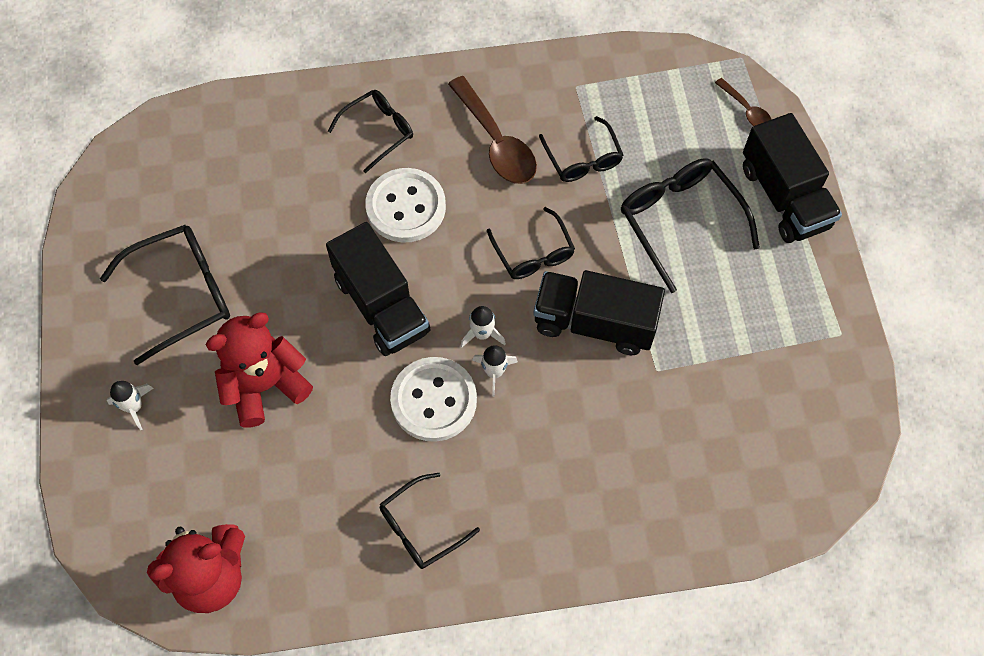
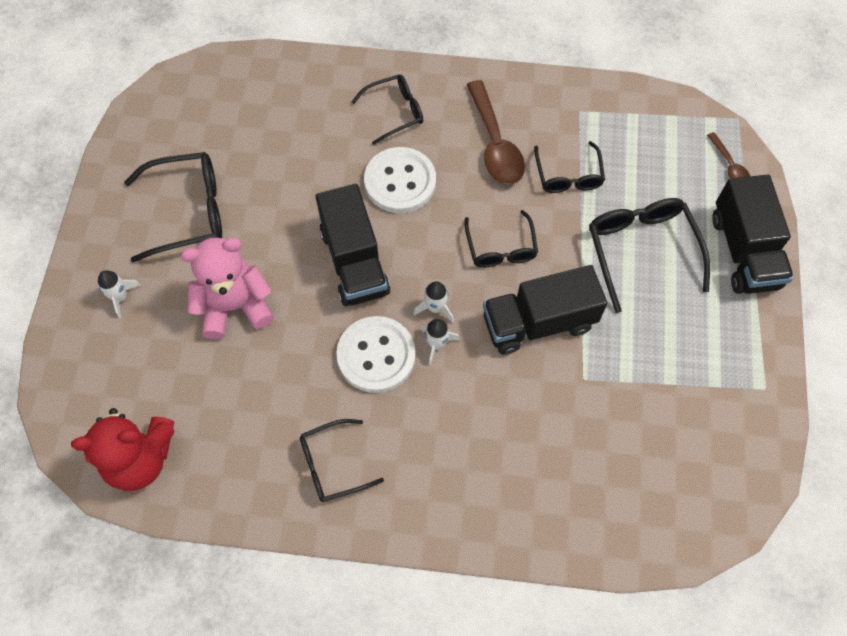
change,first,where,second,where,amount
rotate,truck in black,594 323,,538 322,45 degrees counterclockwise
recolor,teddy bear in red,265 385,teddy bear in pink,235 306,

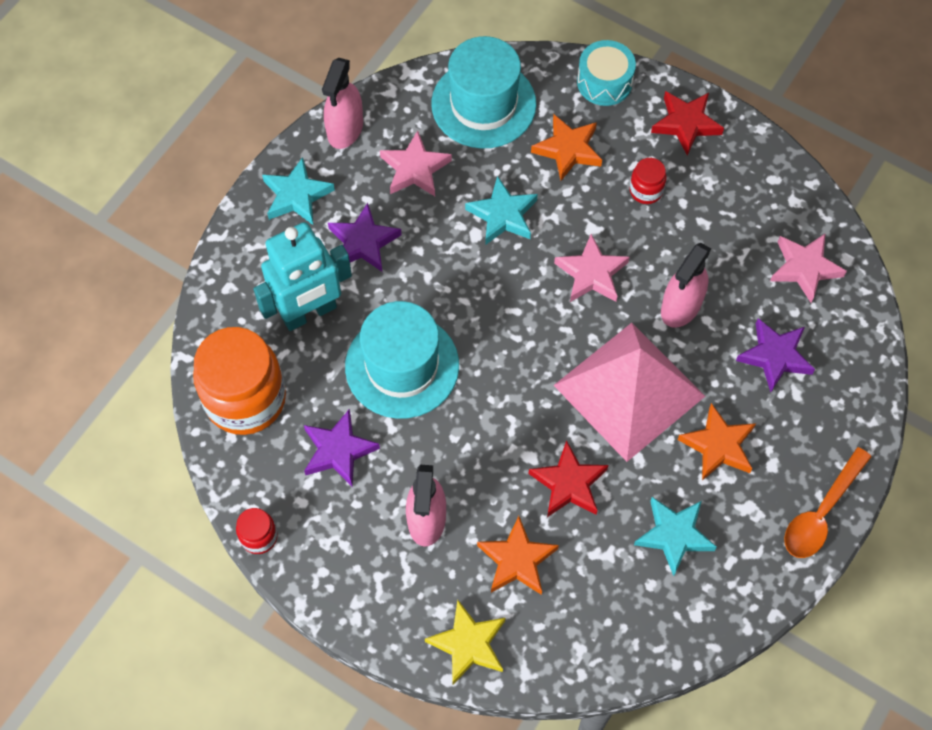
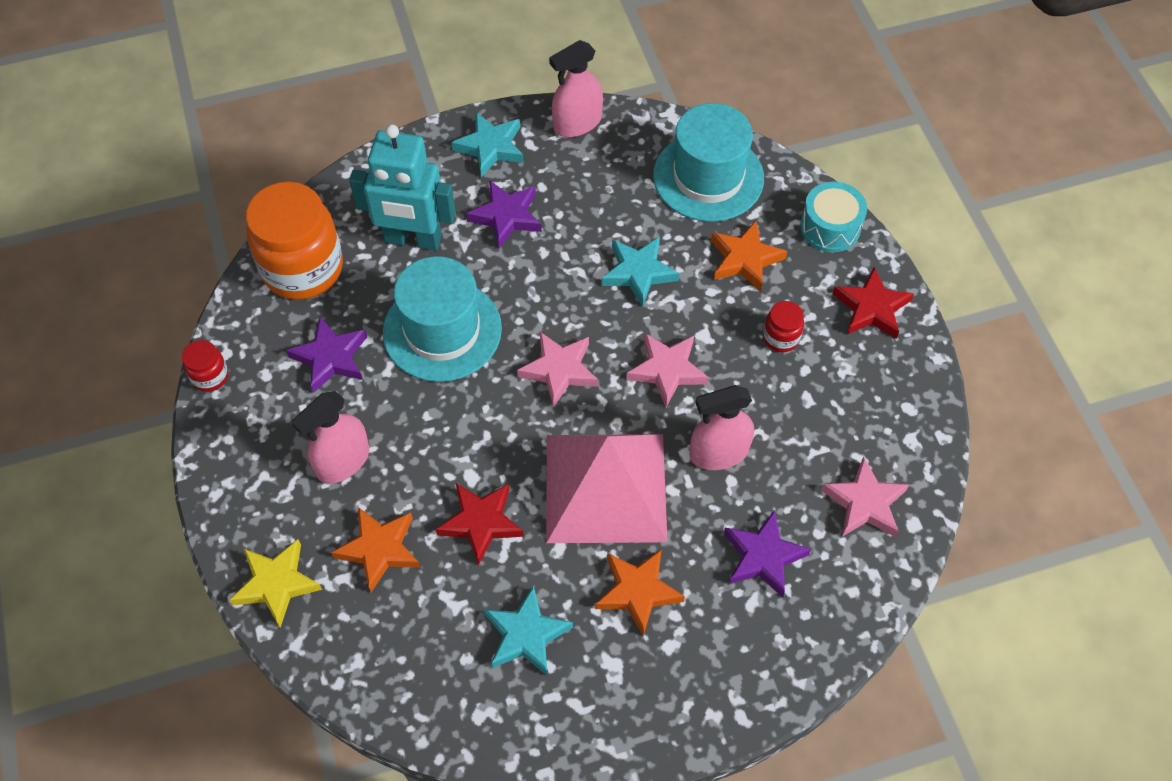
change,first,where,second,where,amount
move,star in pink,415 169,,559 370,
delete,spoon in orange,821 513,,,

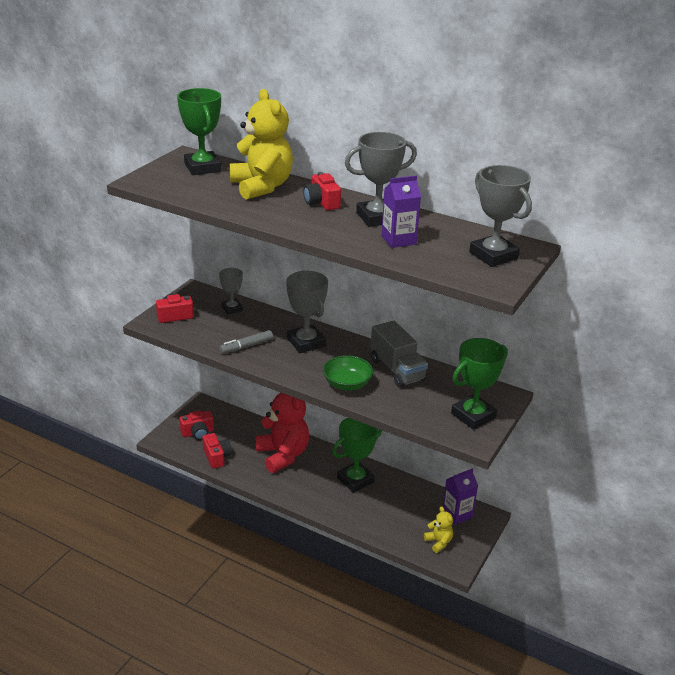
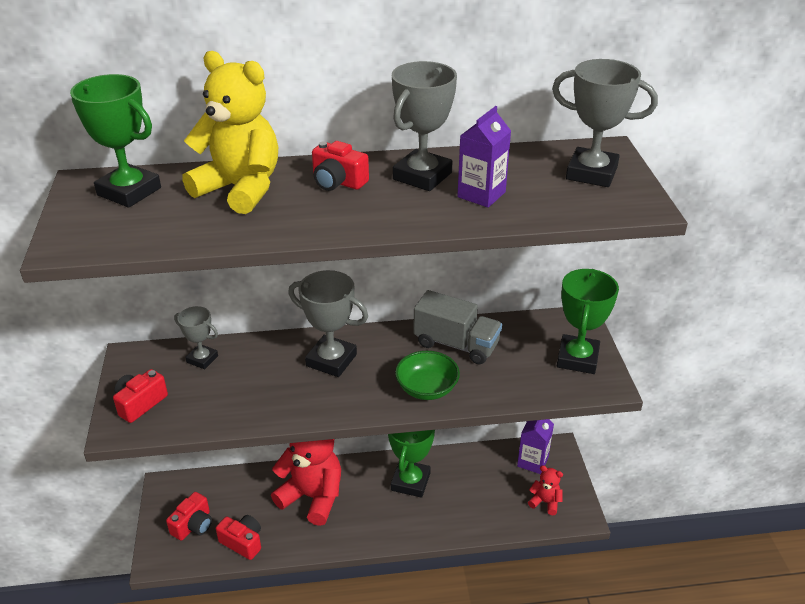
change,first,where,second,where,amount
delete,marker in grey,246 346,,,
recolor,teddy bear in yellow,438 542,teddy bear in red,545 502,

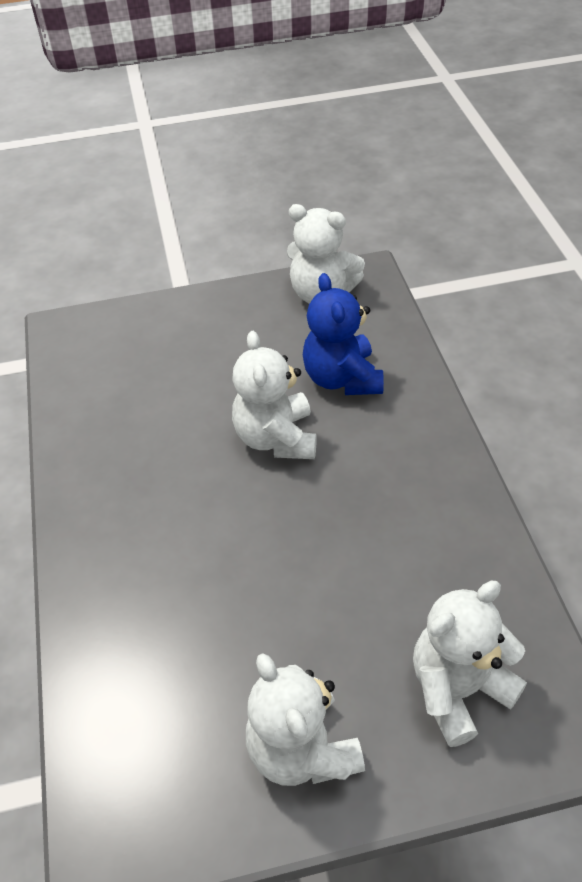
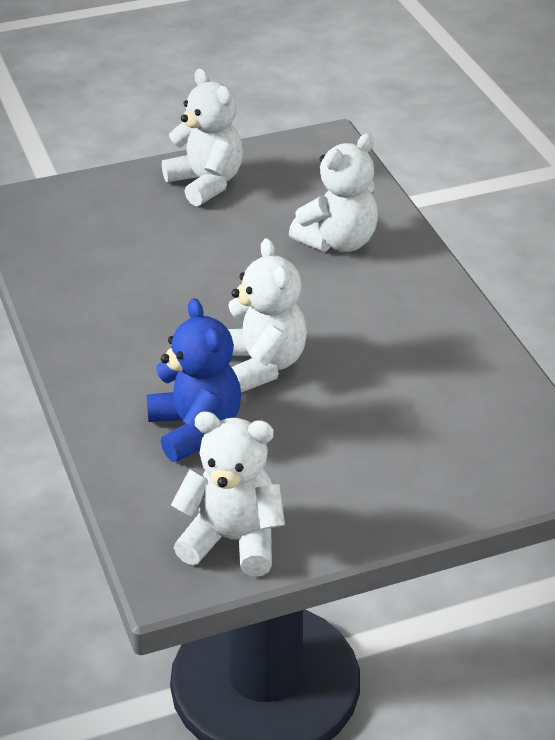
change,first,where,second,where,amount
move,teddy bear in white,458 689,,338 242,

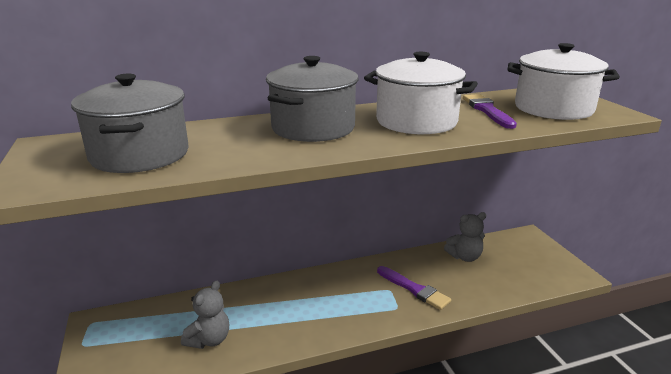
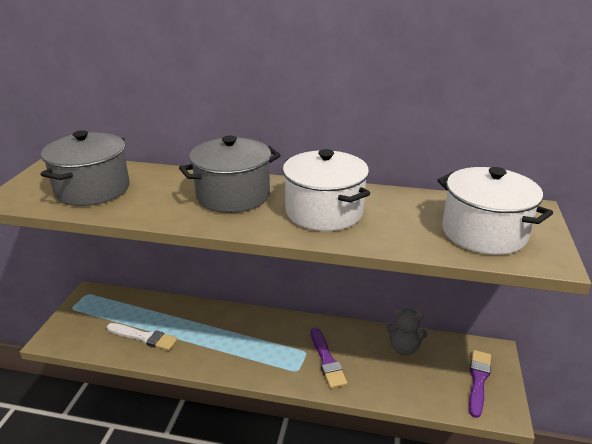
change,first,where,second,where,amount
move,brush in purple,487 111,,478 380,
replace,teddy bear in grey,209 340,brush in white,144 337,

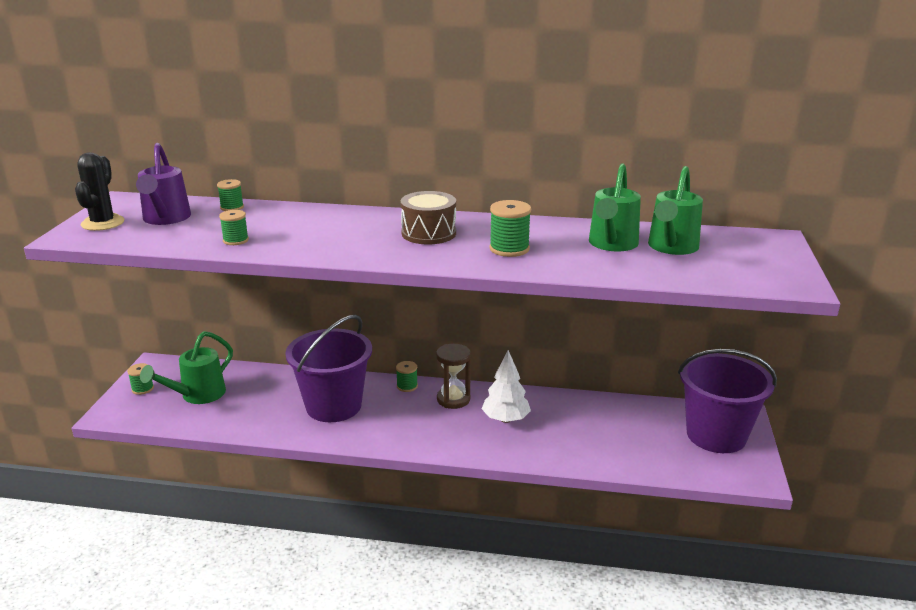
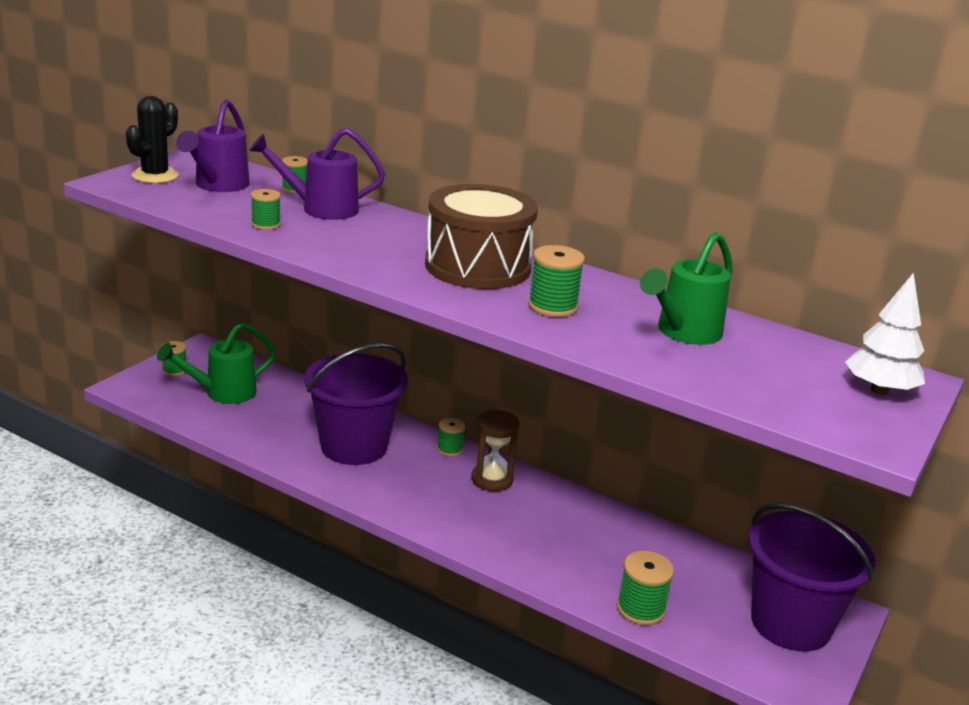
change,first,where,second,where,amount
delete,watering can in green,671 247,,,
resize,drum in brown,429 233,,478 266,x1.58
move,tree in white,505 419,,879 390,
insert,,,watering can in purple,321 209,
insert,,,spool in green,640 609,

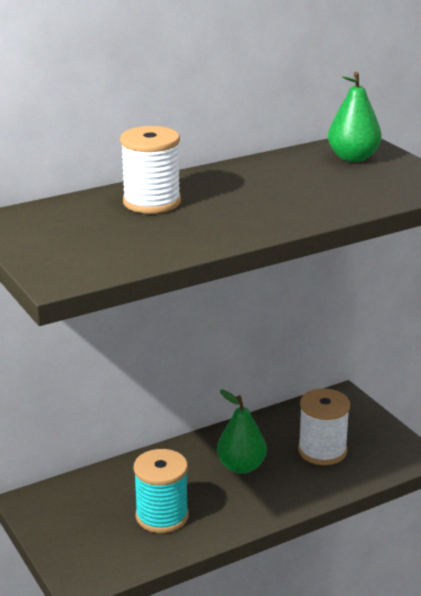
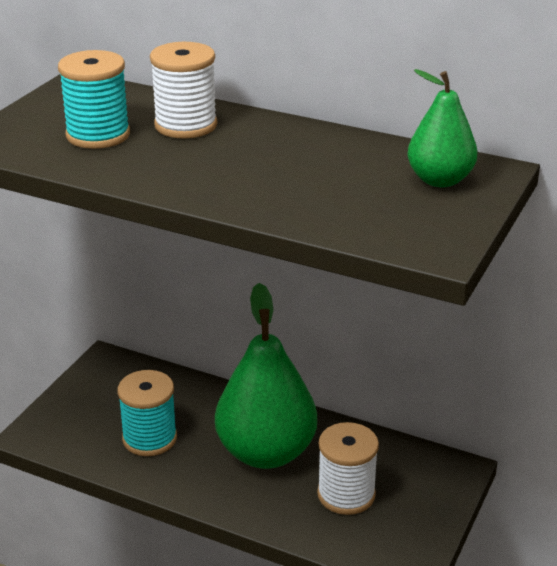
change,first,where,second,where,amount
resize,pear in green,241 466,,266 452,x1.82
insert,,,spool in turquoise,98 135,

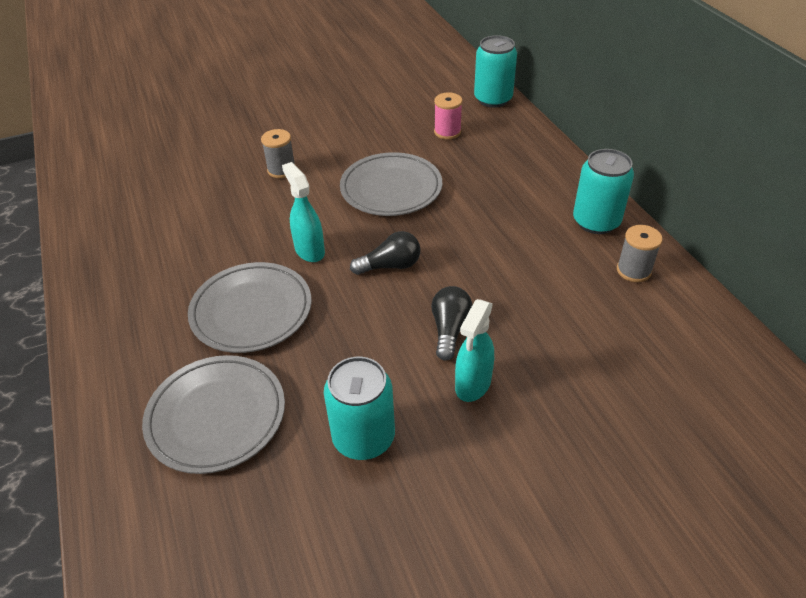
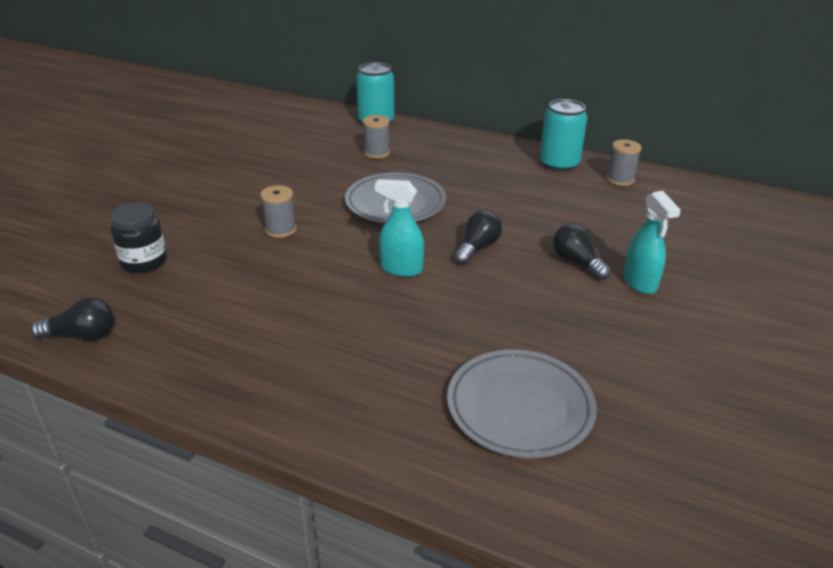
change,first,where,second,where,amount
recolor,spool in pink,447 132,spool in grey,377 153,
delete,plate in grey,251 311,,,
delete,can in turquoise,363 437,,,
insert,,,jar in black,144 262,
insert,,,light bulb in black,82 335,

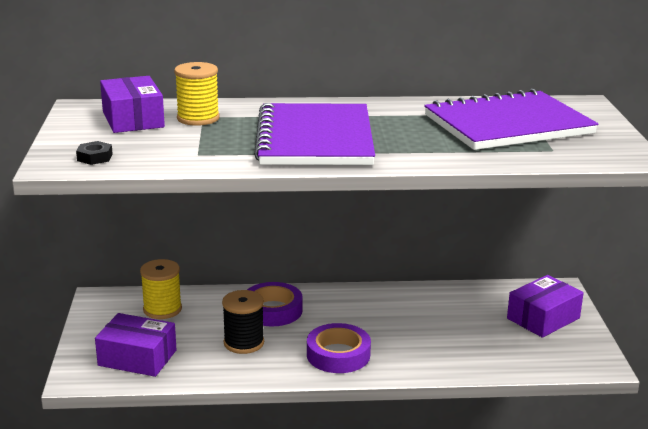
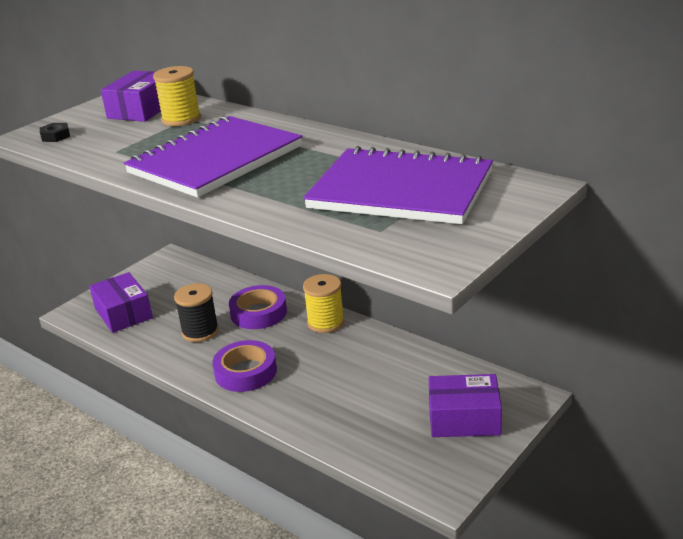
change,first,where,second,where,amount
move,spool in yellow,162 309,,326 322,

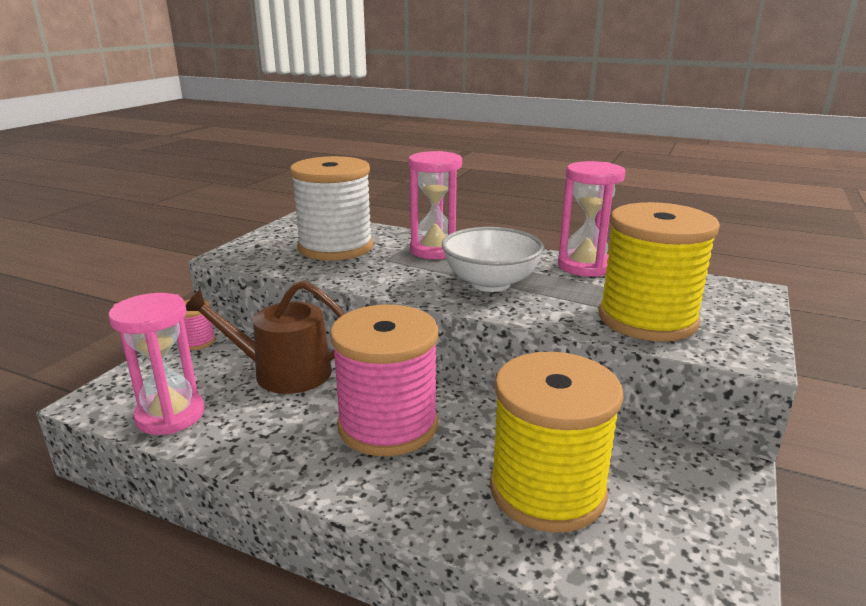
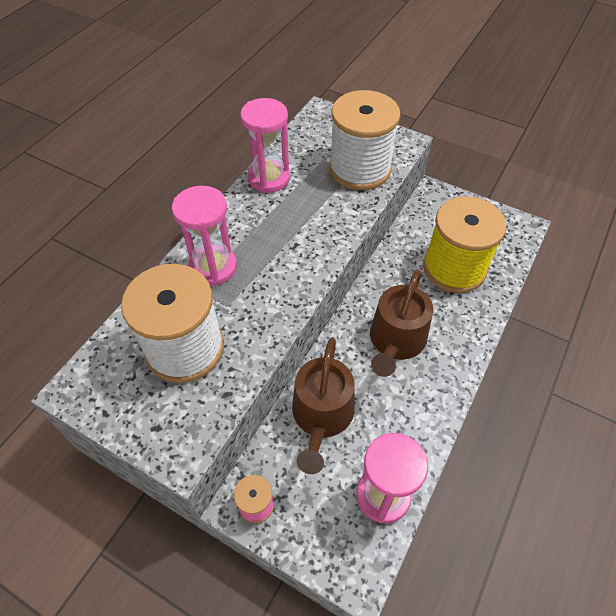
change,first,where,second,where,amount
recolor,spool in yellow,647 319,spool in white,360 169,
delete,bowl in white,490 283,,,
replace,spool in pink,388 425,watering can in brown,396 341,

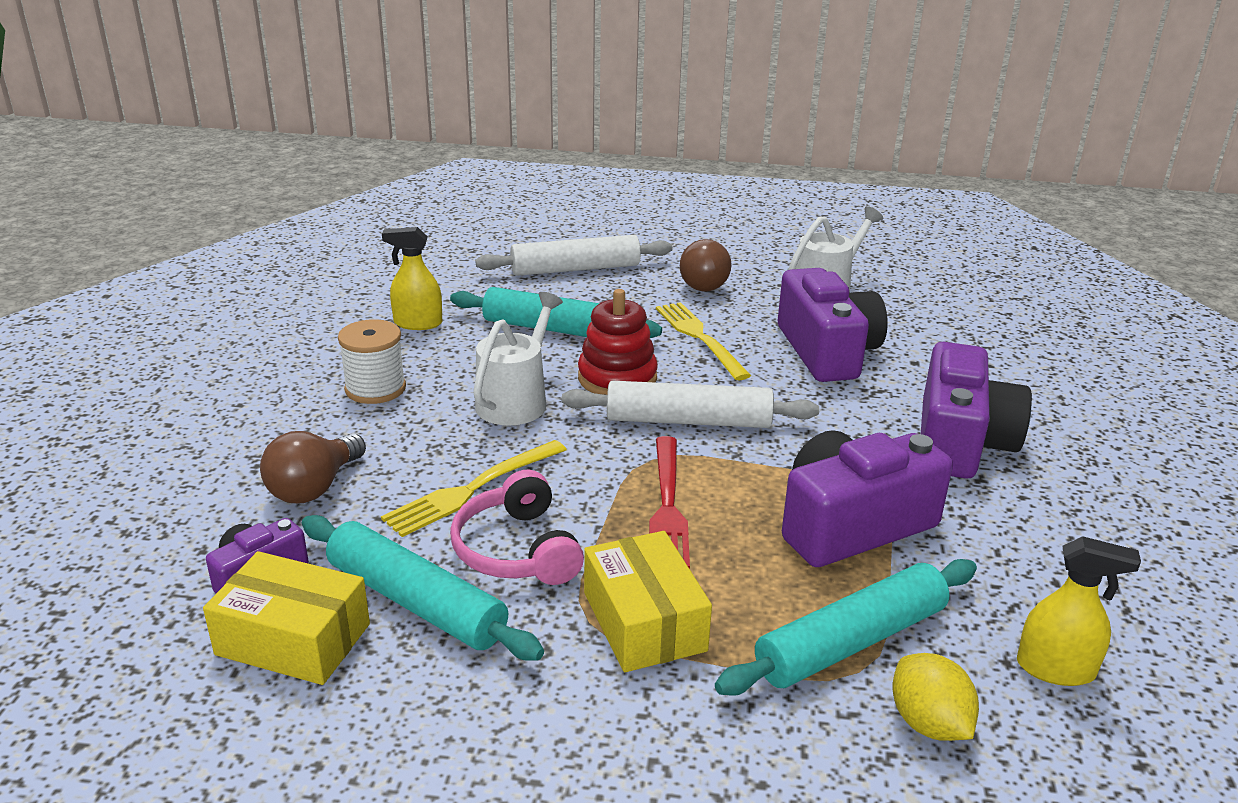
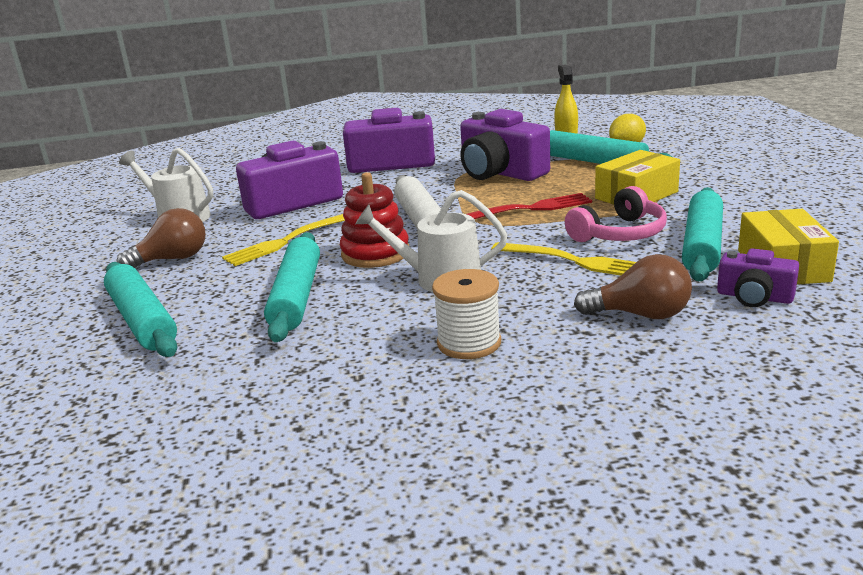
change,first,where,second,where,amount
delete,spray bottle in yellow,417 323,,,
recolor,rolling pin in white,575 269,rolling pin in turquoise,142 320,

